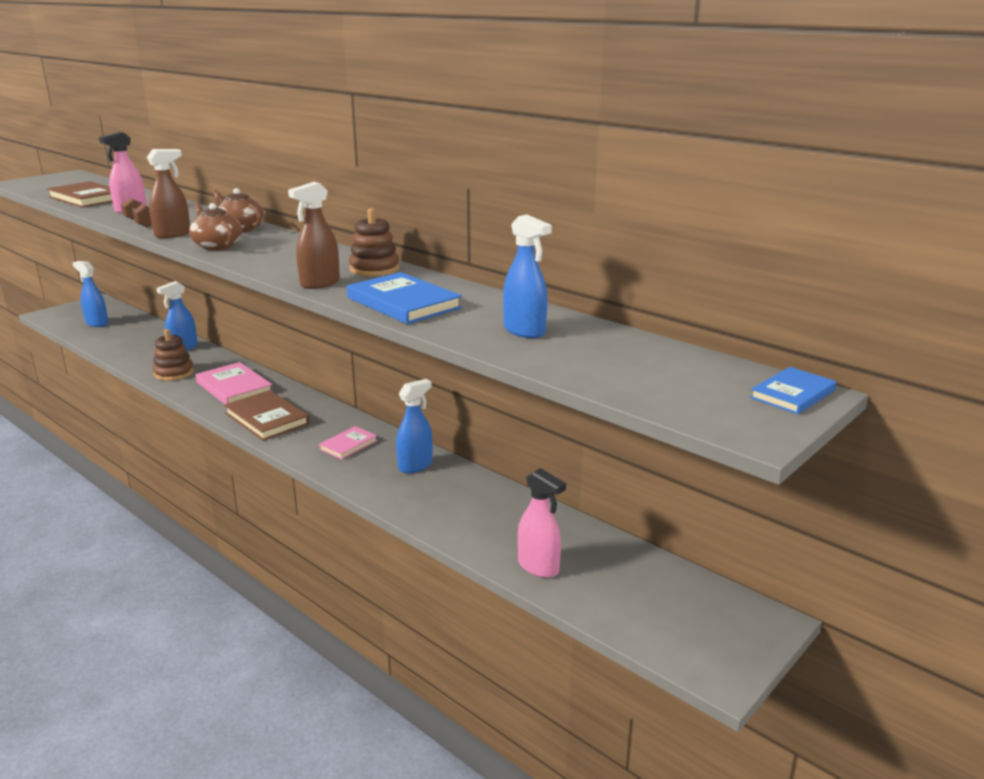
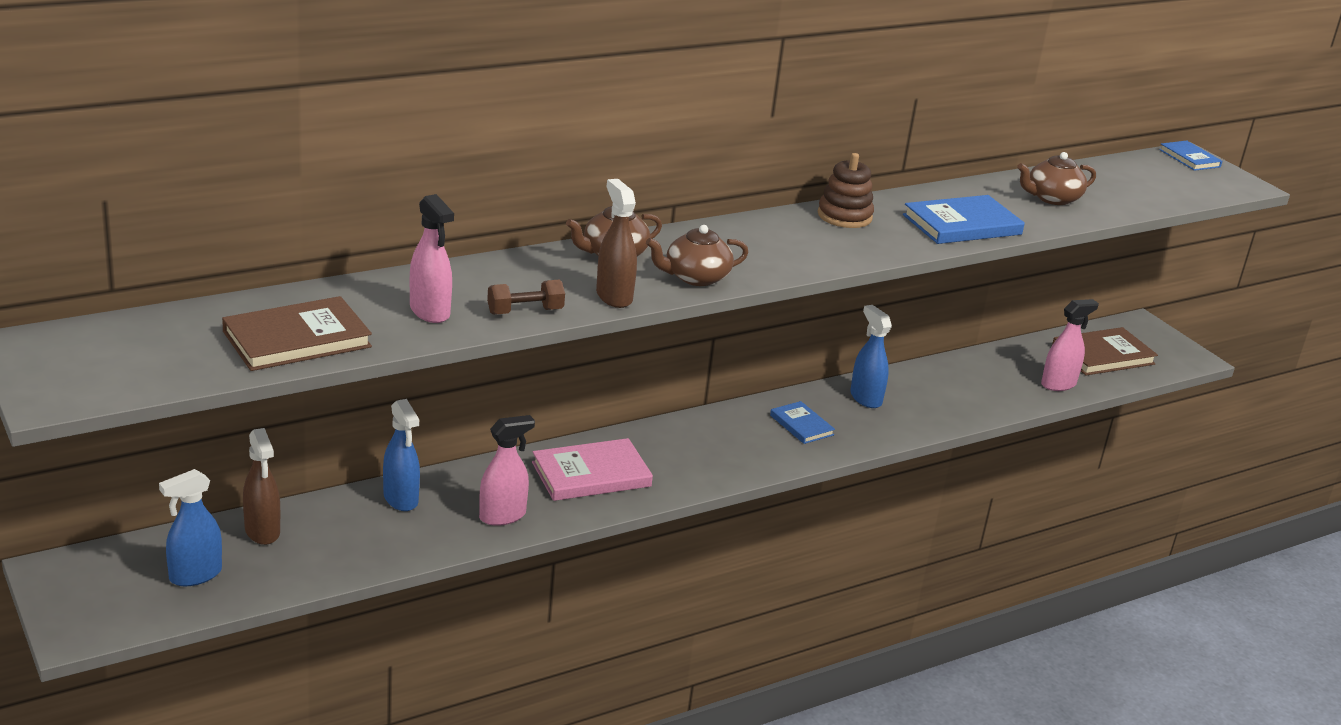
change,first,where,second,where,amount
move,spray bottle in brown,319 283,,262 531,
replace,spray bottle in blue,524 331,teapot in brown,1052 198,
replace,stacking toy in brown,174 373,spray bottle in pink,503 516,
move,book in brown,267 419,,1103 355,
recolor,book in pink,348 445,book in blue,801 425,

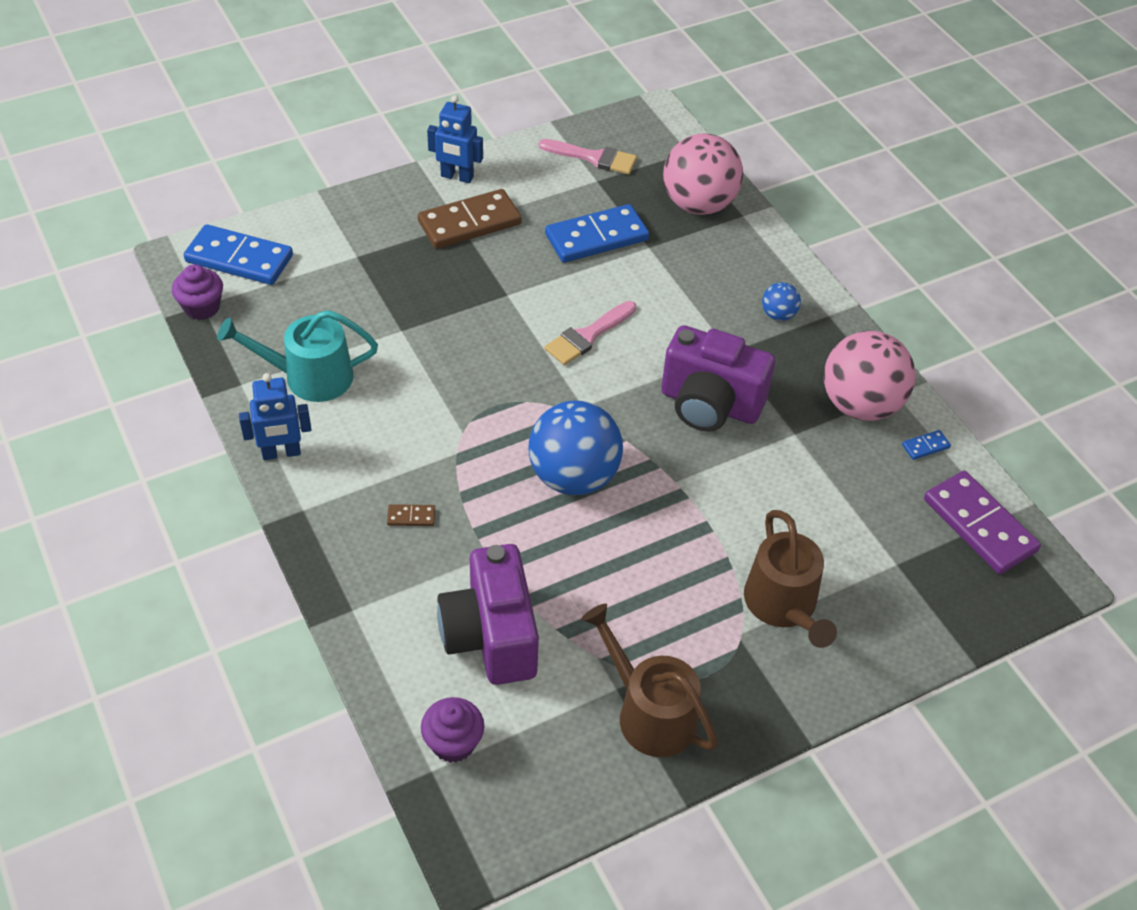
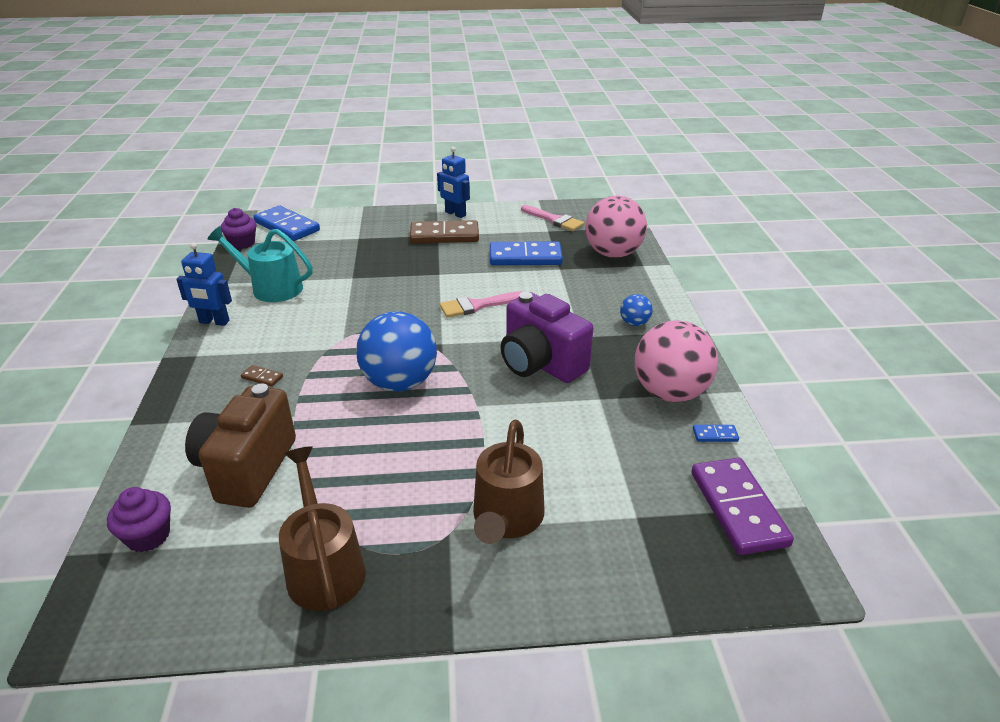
change,first,where,second,where,amount
recolor,camera in purple,491 636,camera in brown,247 469,

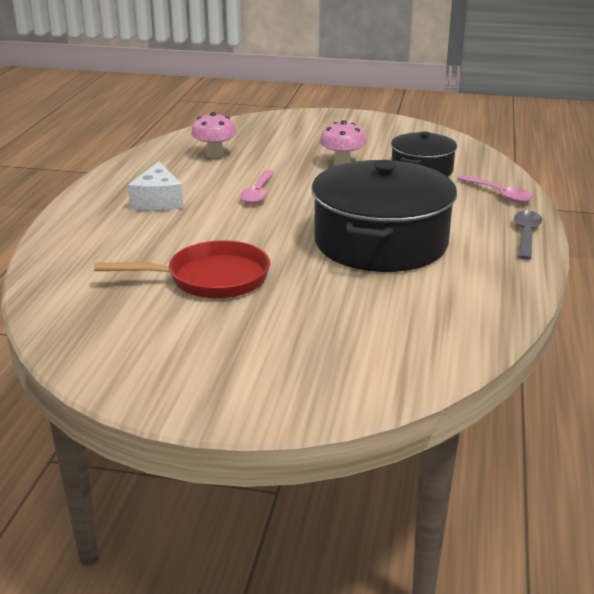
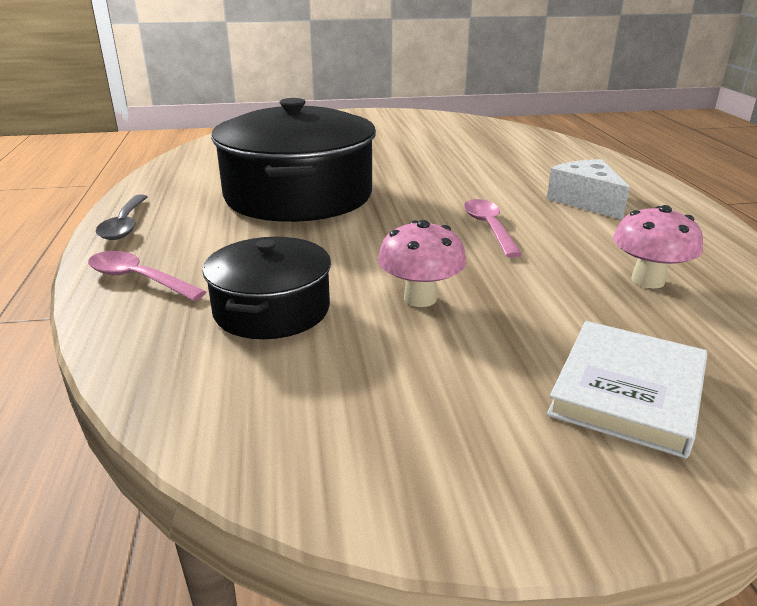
change,first,where,second,where,amount
delete,pan in red,211 279,,,
insert,,,book in white,628 391,

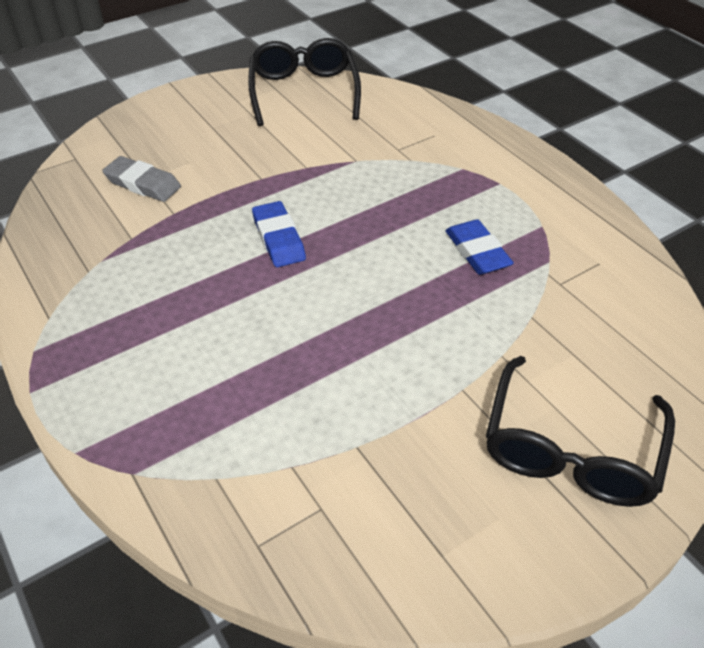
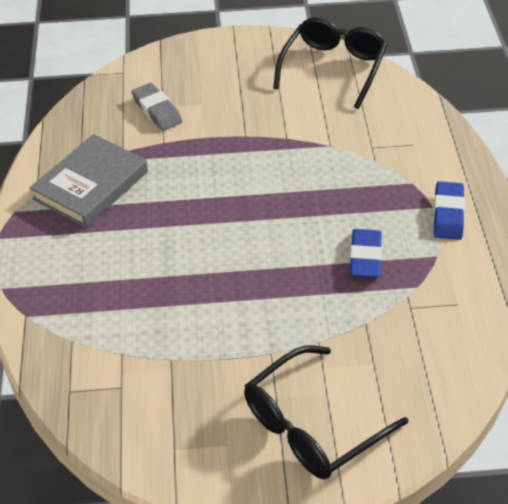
change,first,where,second,where,amount
move,eraser in blue,278 238,,448 214,
insert,,,book in grey,91 185,

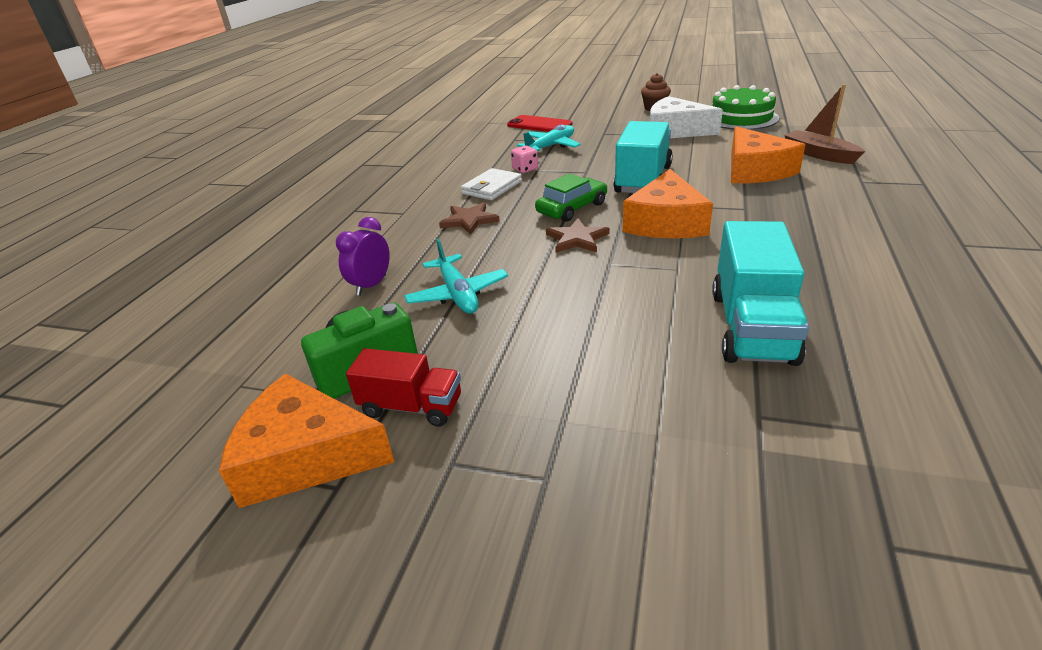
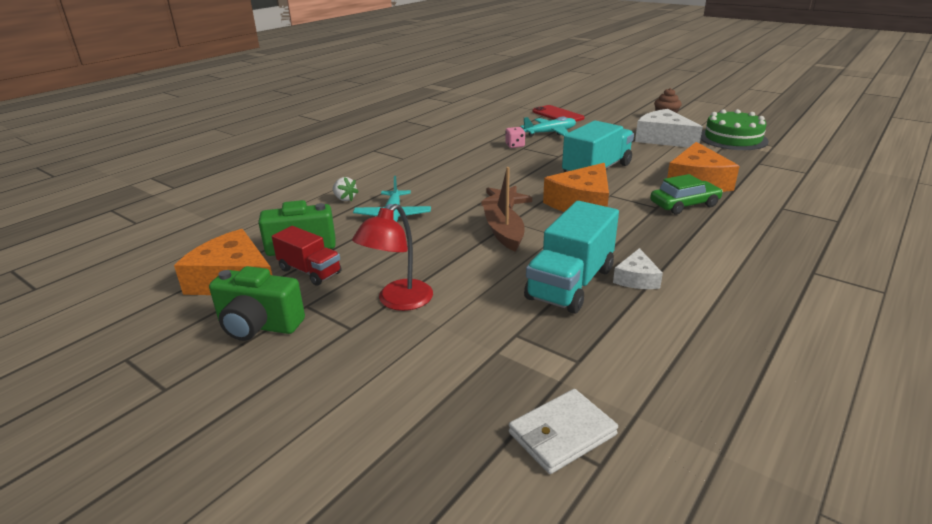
change,first,where,second,where,amount
move,boat in brown,819 154,,504 233,
move,wallet in white,492 188,,562 434,
move,car in green,572 208,,684 204,
delete,star in brown,469 220,,,
replace,clock in purple,371 285,strawberry in white,345 199,
insert,,,lamp in red,398 301,
insert,,,cheese in white,636 278,
insert,,,camera in green,259 326,

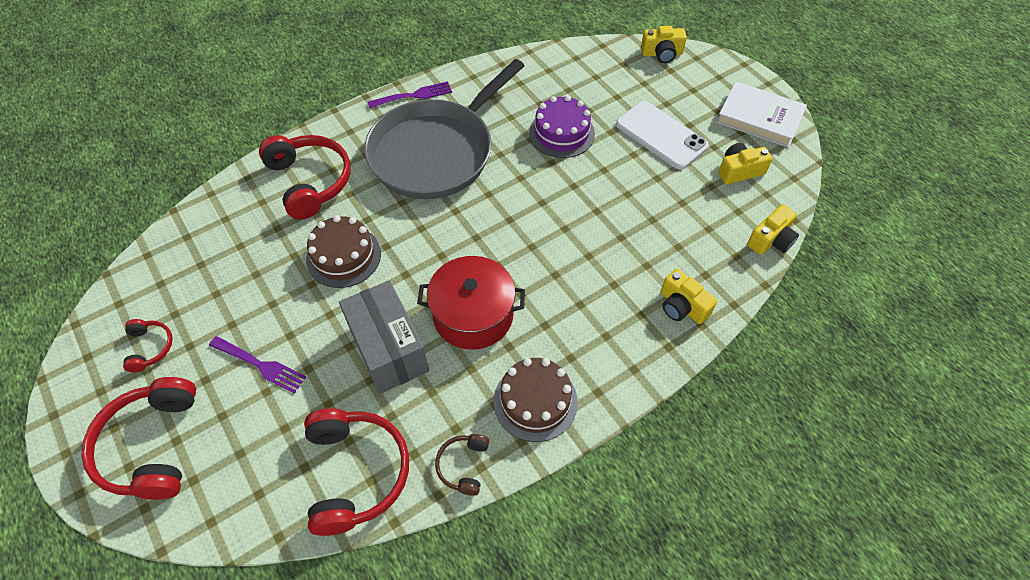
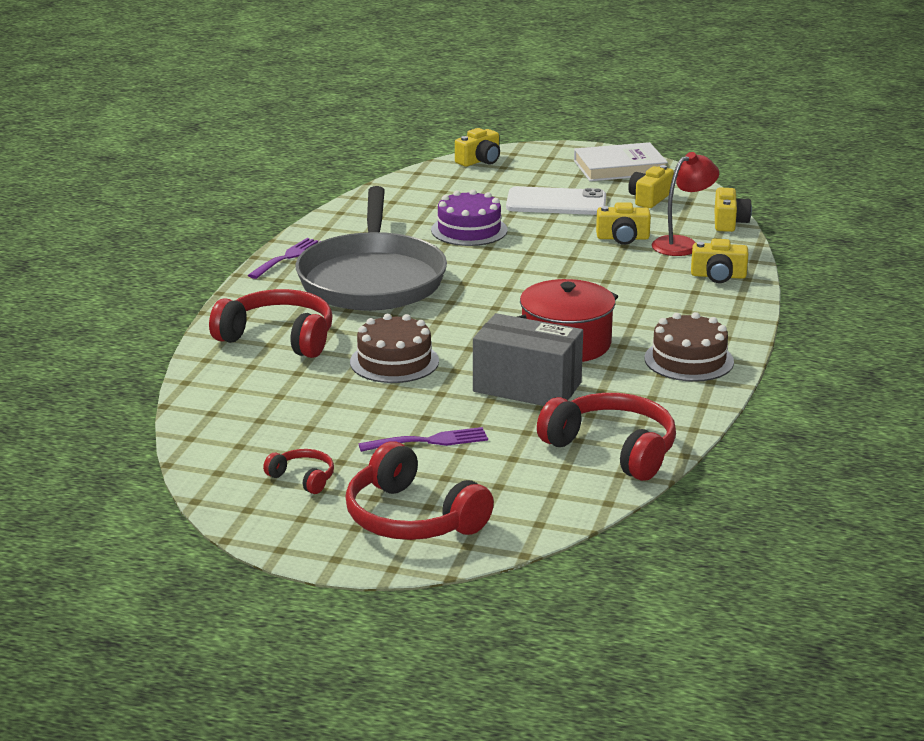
change,first,where,second,where,amount
delete,headphones in brown,463 466,,,
insert,,,lamp in red,682 244,
insert,,,camera in yellow,623 238,

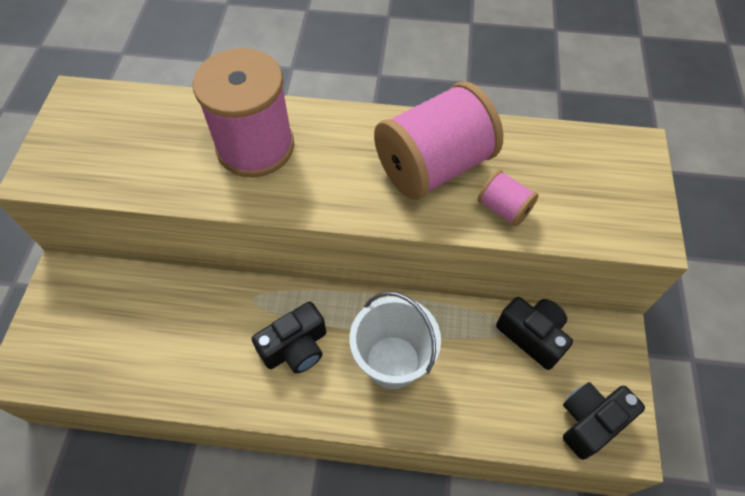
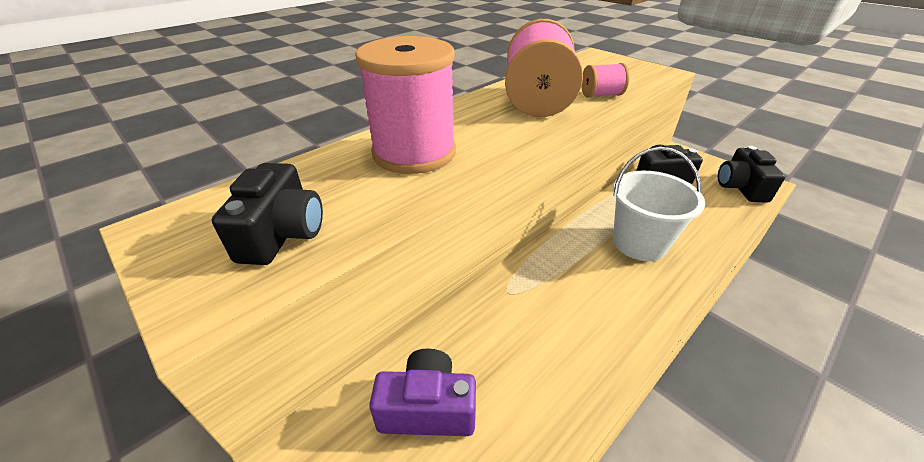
change,first,where,second,where,amount
move,camera in black,295 347,,283 233,
insert,,,camera in purple,427 408,

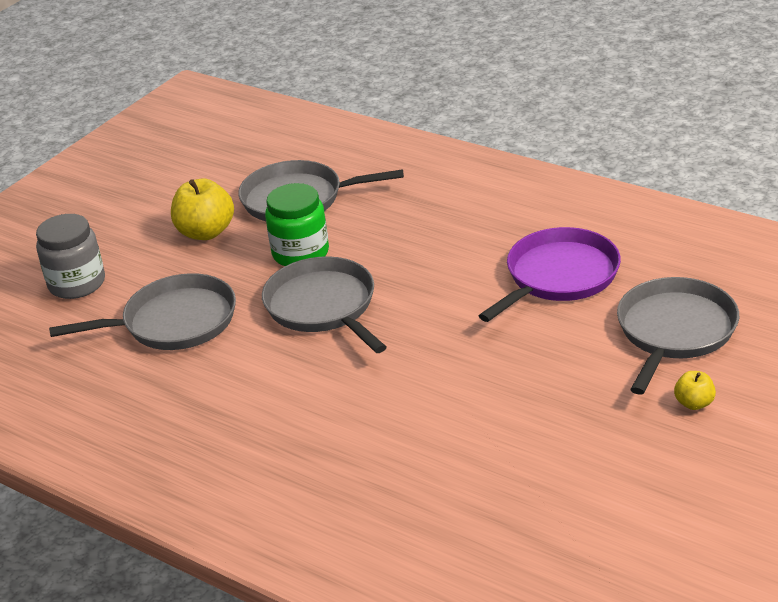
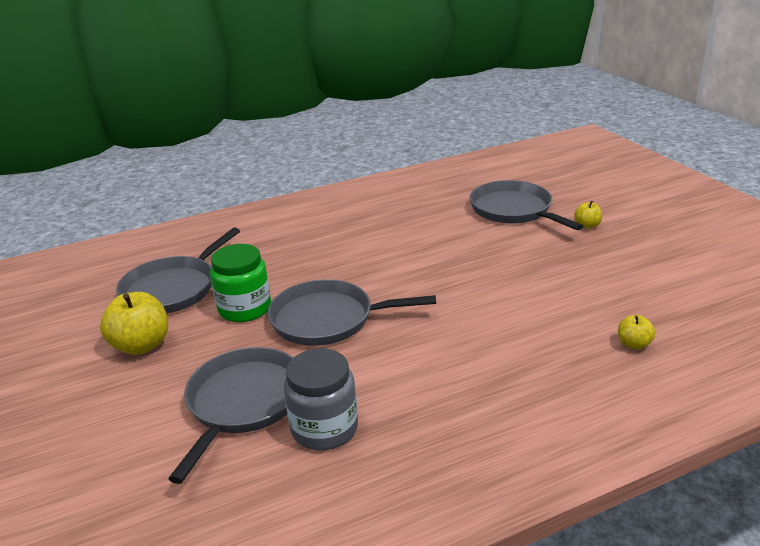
change,first,where,second,where,amount
move,jar in grey,77 283,,324 428,
delete,pan in purple,559 276,,,
insert,,,apple in yellow,633 344,

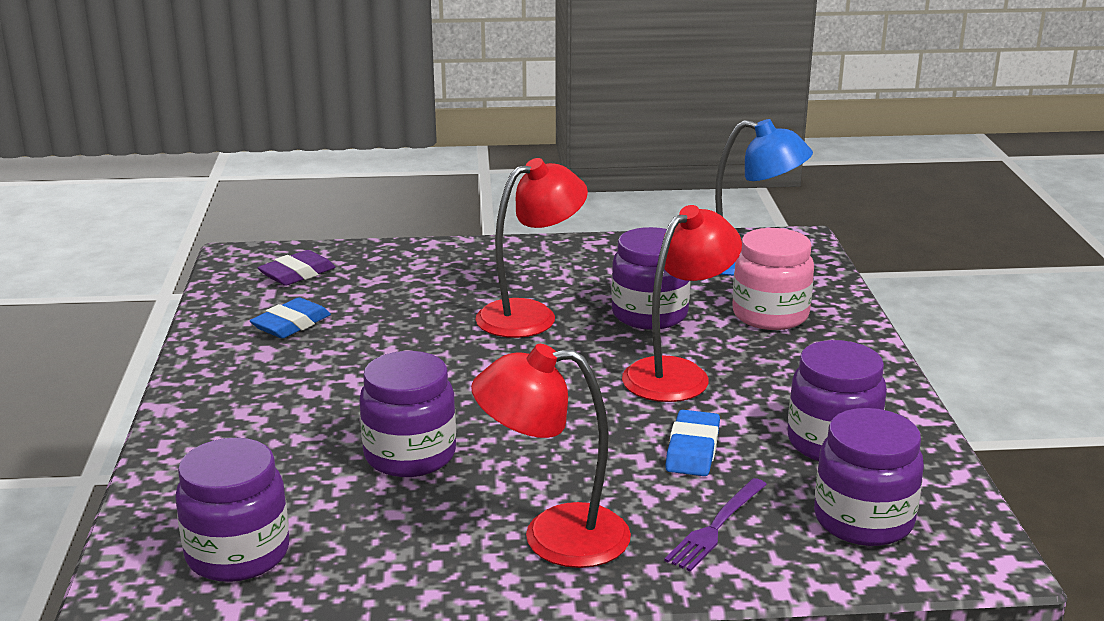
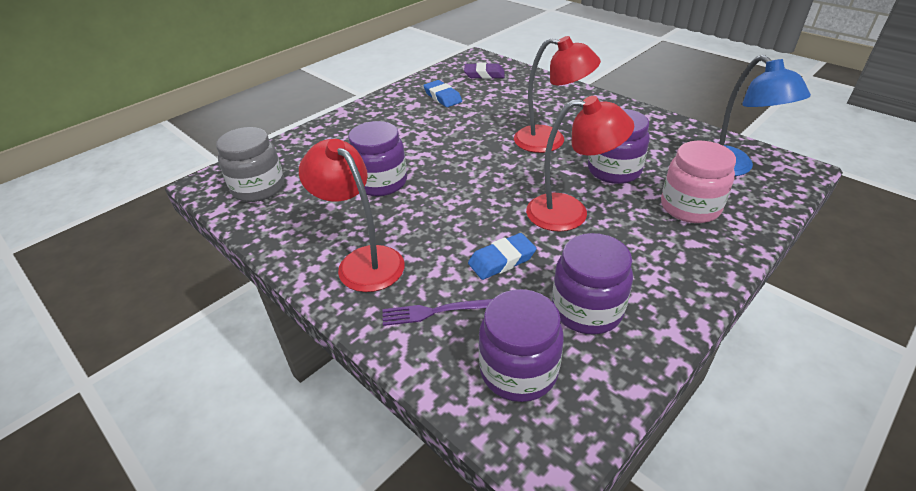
change,first,where,second,where,amount
rotate,eraser in blue,291 324,,442 97,60 degrees clockwise
recolor,jar in purple,238 554,jar in grey,258 188,

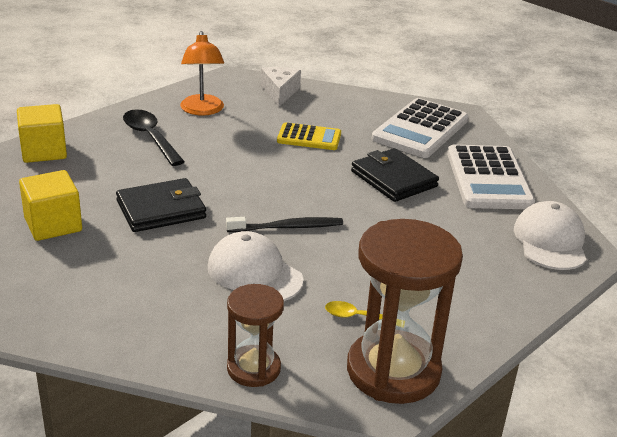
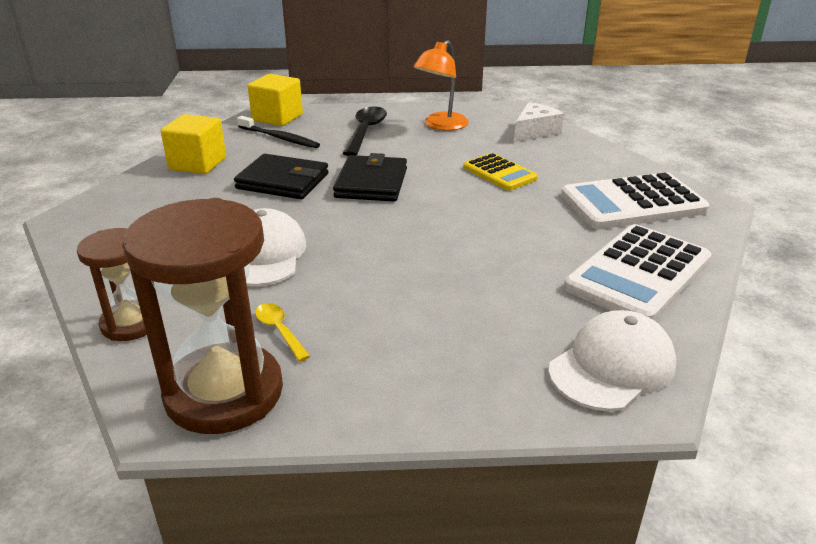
change,first,where,second,where,amount
move,wallet in black,393 179,,371 183,
move,toothbrush in black,288 227,,280 138,

